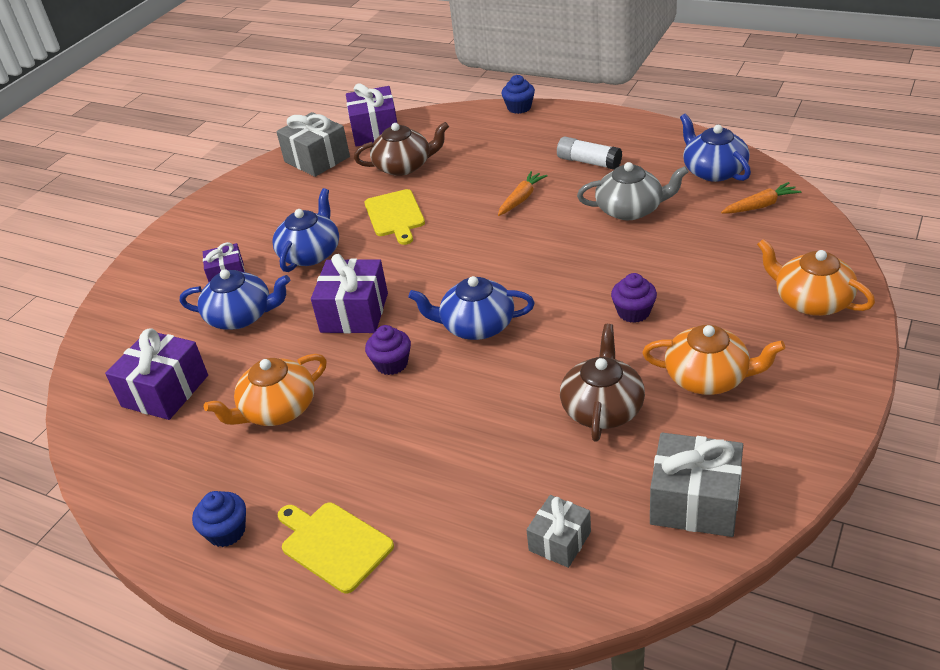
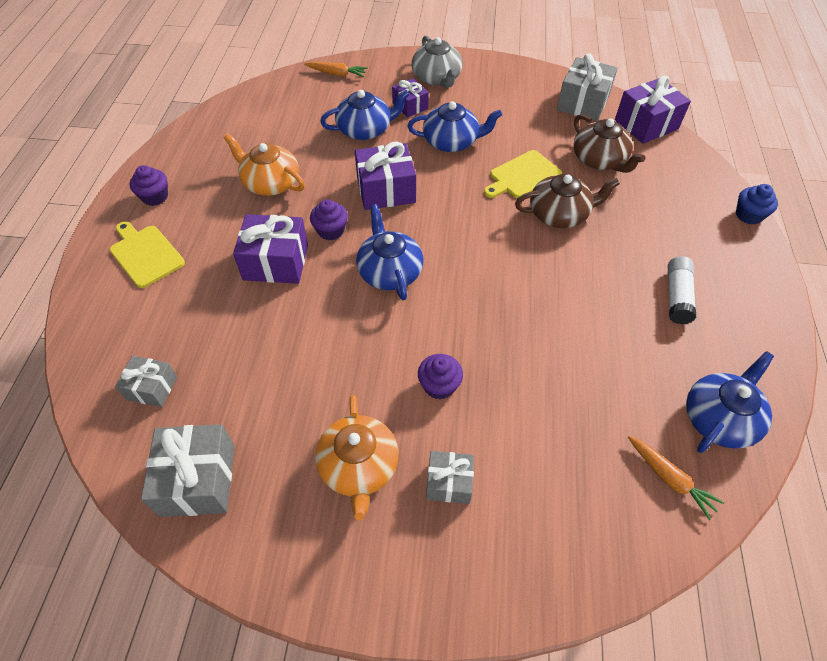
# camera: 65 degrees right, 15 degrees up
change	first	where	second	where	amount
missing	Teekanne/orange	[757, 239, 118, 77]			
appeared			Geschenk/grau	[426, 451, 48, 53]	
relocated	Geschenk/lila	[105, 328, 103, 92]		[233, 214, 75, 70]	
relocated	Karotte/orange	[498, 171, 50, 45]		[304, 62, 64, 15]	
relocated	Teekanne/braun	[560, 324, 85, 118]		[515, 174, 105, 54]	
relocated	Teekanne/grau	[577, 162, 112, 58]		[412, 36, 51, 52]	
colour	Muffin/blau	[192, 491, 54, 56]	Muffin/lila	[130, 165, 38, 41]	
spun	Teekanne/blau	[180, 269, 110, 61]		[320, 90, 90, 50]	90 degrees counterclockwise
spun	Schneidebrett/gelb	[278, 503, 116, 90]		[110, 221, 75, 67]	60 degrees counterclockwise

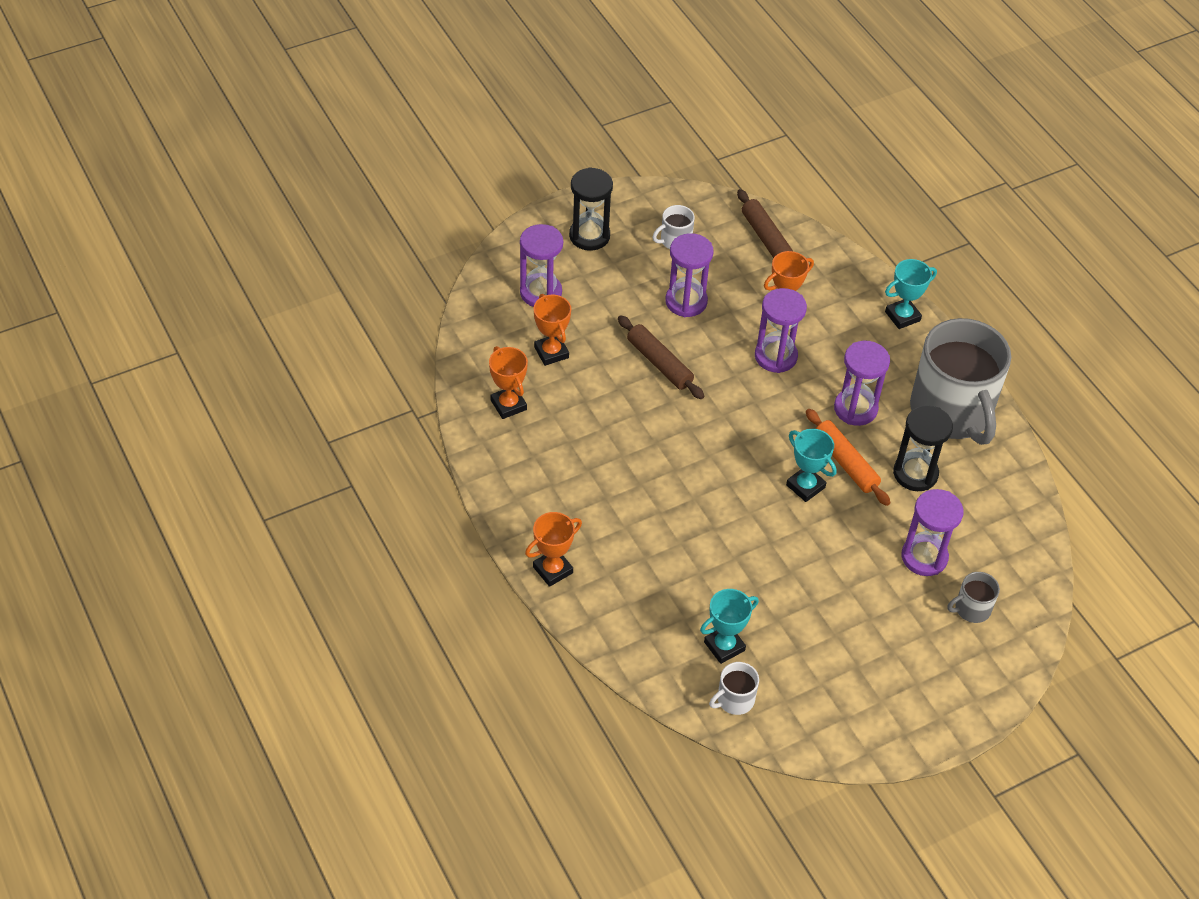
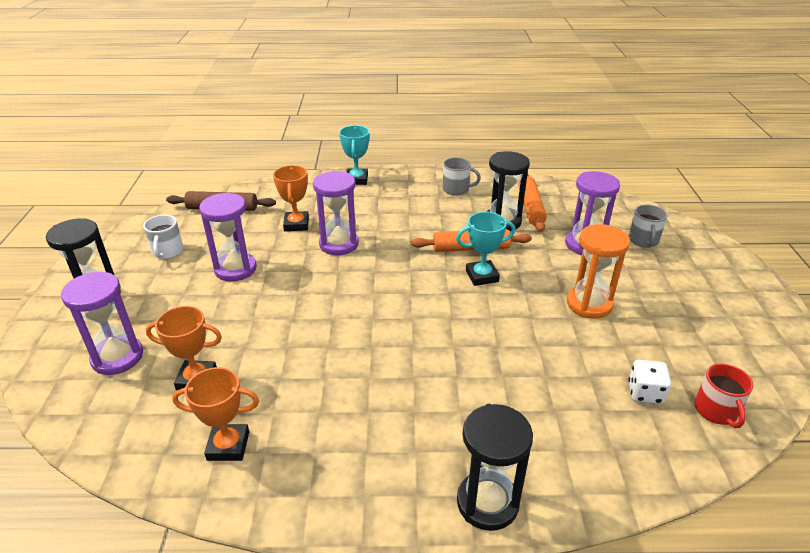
# camera: 60 degrees left, 15 degrees down
change	first	where	second	where	amount
missing	Nudelholz/braun	[618, 315, 86, 84]			
missing	Sanduhr/lila	[834, 341, 56, 85]			
appeared			Nudelholz/orange	[518, 174, 29, 58]	
appeared			Sanduhr/orange	[567, 224, 63, 95]	
exchanged	Pokal/orange	[525, 512, 57, 75]	Sanduhr/schwarz	[457, 404, 76, 127]	
exchanged	Pokal/türkis	[700, 589, 59, 75]	Spielwürfel/weiß	[628, 360, 43, 44]	
colour	Tasse/weiß	[709, 662, 50, 53]	Tasse/rot	[694, 363, 59, 65]	
size	Tasse/grau	[910, 318, 101, 127]		[443, 157, 38, 38]	x0.40

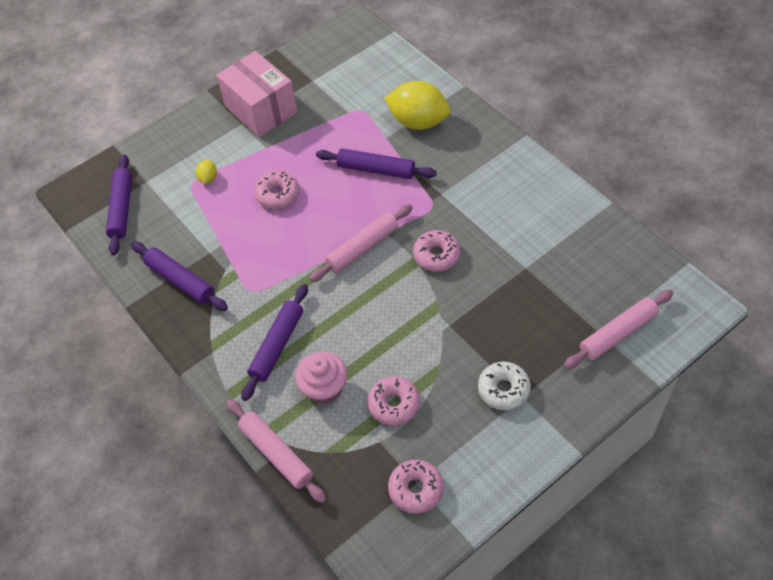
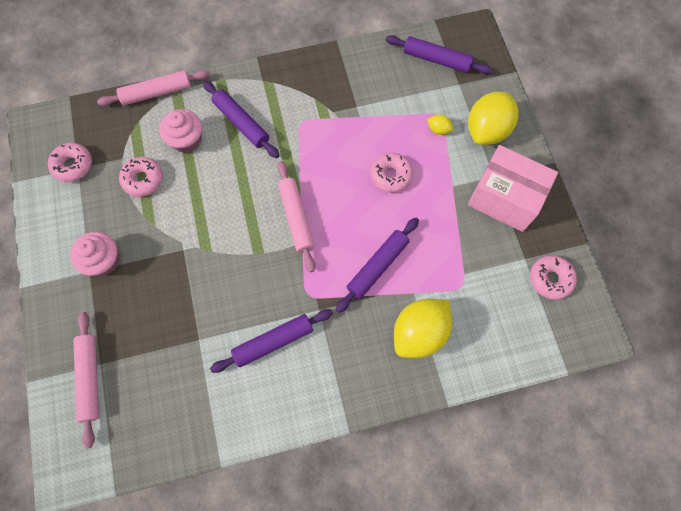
# camera: 110 degrees right, 15 degrees up
change	first	where	second	where	amount
appeared			Zitrone/gelb	[468, 92, 50, 53]	
relocated	Nudelholz/lila	[131, 242, 97, 69]		[210, 309, 123, 64]	
relocated	Donut/rosa	[413, 230, 48, 42]		[530, 255, 47, 45]	
exchanged	Donut/weiß	[478, 362, 53, 48]	Muffin/rosa	[70, 232, 49, 44]	
spun	Schachtel/rosa	[216, 51, 81, 86]		[468, 145, 90, 87]	45 degrees clockwise

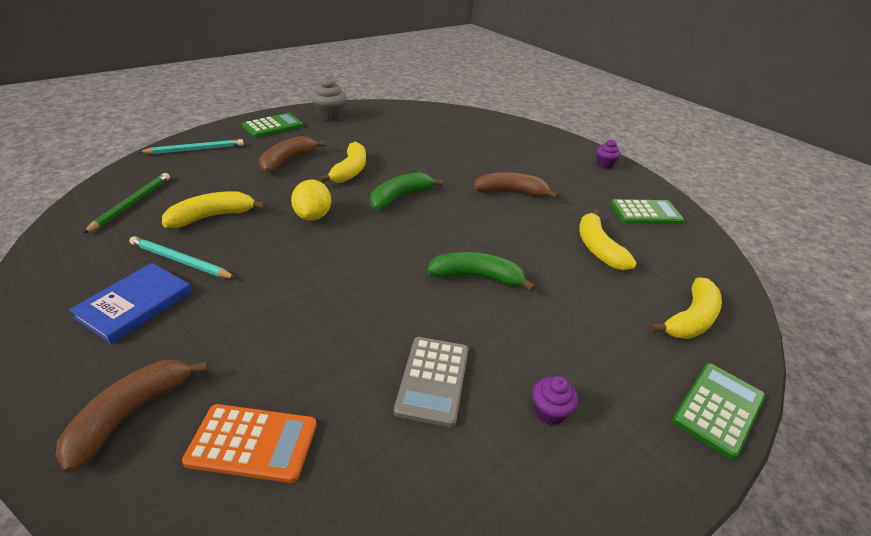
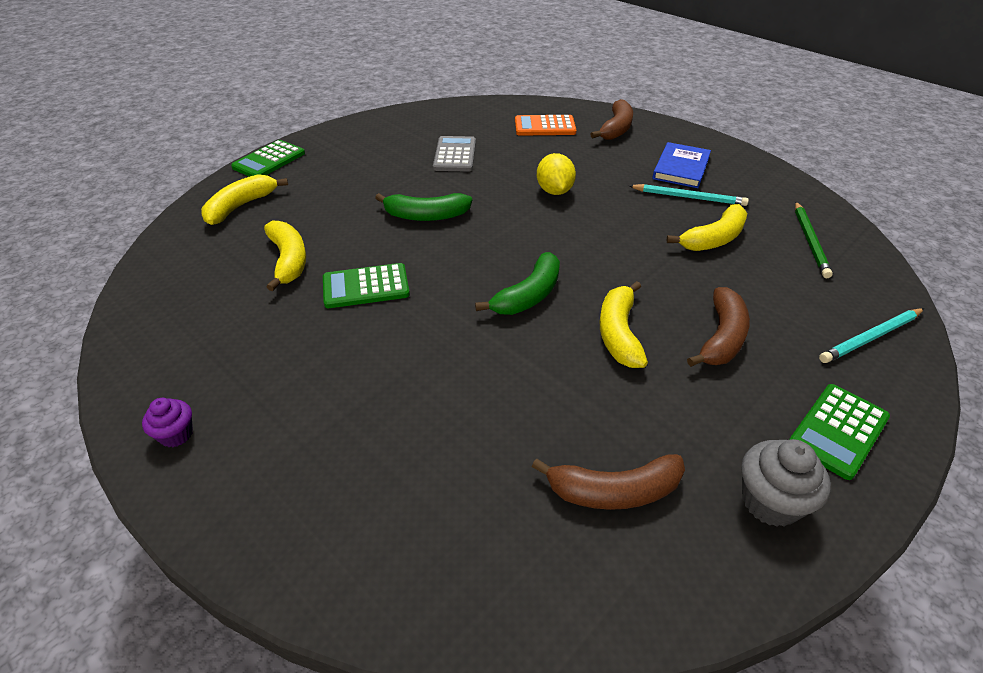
# camera: 175 degrees right, 5 degrees up
change	first	where	second	where	amount
missing	Muffin/lila	[532, 376, 46, 49]			
relocated	Zitrone/gelb	[291, 180, 40, 41]		[537, 153, 39, 42]	
relocated	Banane/braun	[474, 172, 85, 27]		[532, 454, 153, 56]	
relocated	Taschenrechner/grün	[610, 199, 74, 25]		[323, 263, 87, 45]	

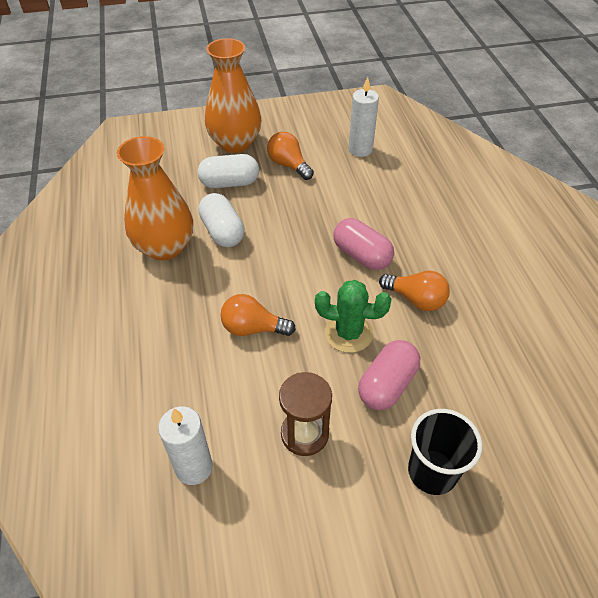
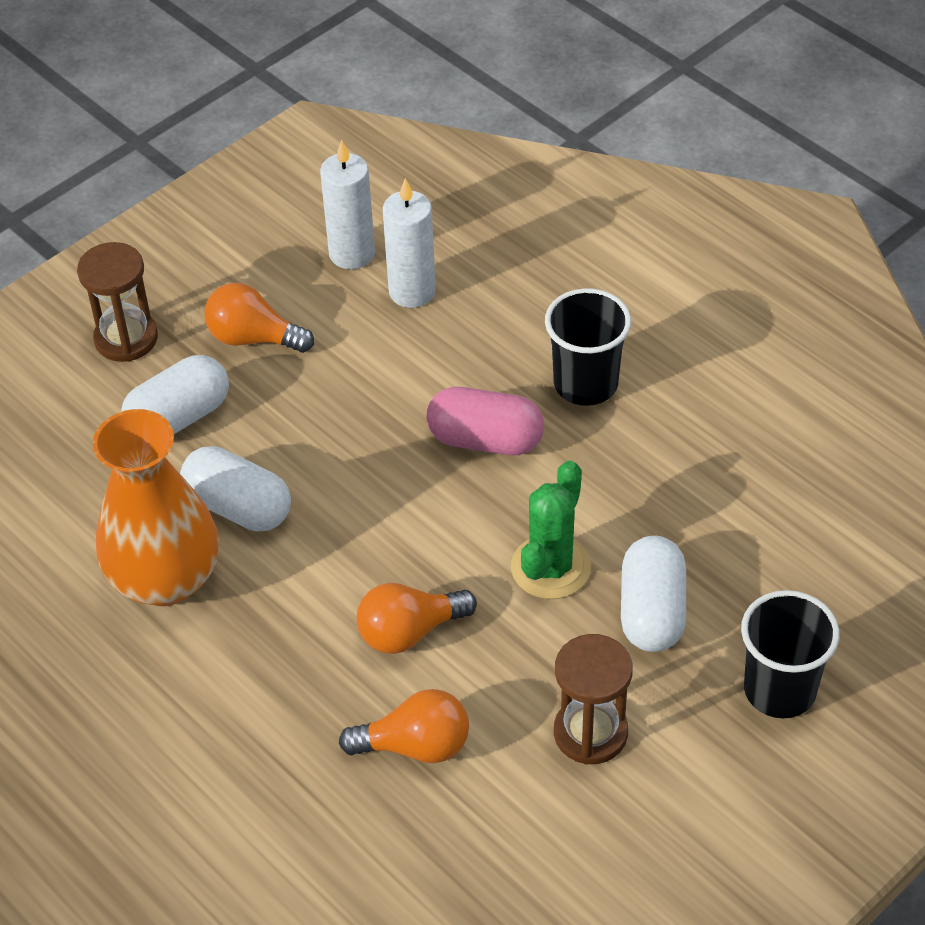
# camera: 30 degrees left, 0 degrees up
change	first	where	second	where	amount
appeared			Becher/schwarz	[545, 288, 86, 118]	
relocated	Kerze/weiß	[158, 406, 55, 79]		[383, 178, 53, 130]	
relocated	Glühbirne/orange	[379, 271, 71, 40]		[339, 689, 130, 74]	
exchanged	Vase/orange	[205, 38, 56, 115]	Sanduhr/braun	[77, 242, 81, 120]	
colour	Kapsel/rosa	[358, 340, 62, 70]	Kapsel/weiß	[621, 536, 65, 116]	
spun	Kaktus/grün	[315, 280, 76, 73]		[511, 461, 80, 138]	45 degrees counterclockwise

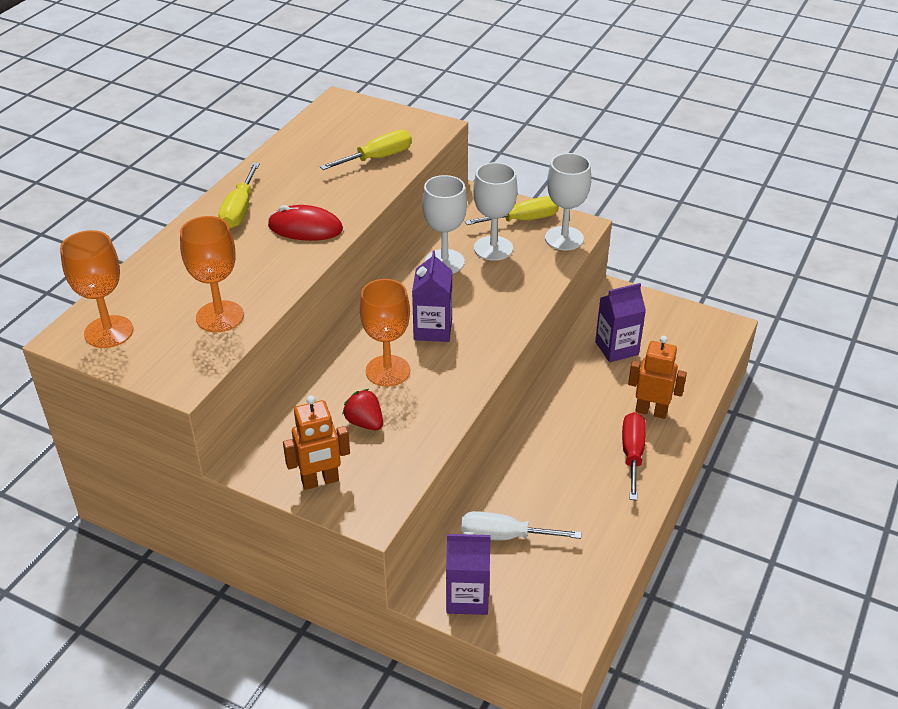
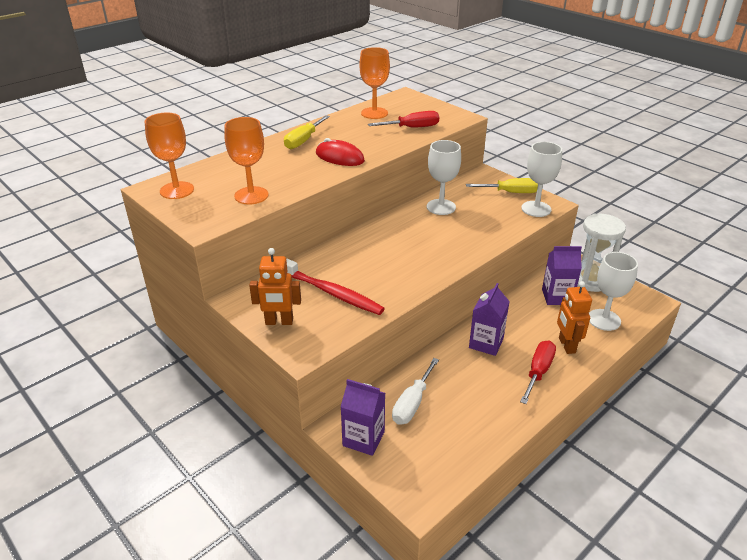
# camera: 20 degrees right, 5 degrees down
change	first	where	second	where	amount
appeared			Sanduhr/weiß	[577, 213, 49, 79]	
relocated	Kelch/orange	[360, 279, 50, 108]		[359, 47, 31, 72]	
relocated	Getränkekarton/lila	[412, 250, 40, 92]		[469, 283, 41, 73]	
relocated	Kelch/weiß	[473, 162, 44, 99]		[589, 252, 49, 79]	
exchanged	Erdbeere/rot	[342, 389, 41, 41]	Zahnbürste/rot	[286, 258, 99, 57]	
colour	Schraubenzieher/gelb	[320, 130, 92, 40]	Schraubenzieher/rot	[368, 111, 71, 17]	
spun	Schraubenzieher/weiß	[461, 511, 120, 29]		[392, 358, 47, 67]	90 degrees counterclockwise
spun	Roboter/orange	[628, 336, 59, 83]		[557, 281, 35, 73]	135 degrees counterclockwise

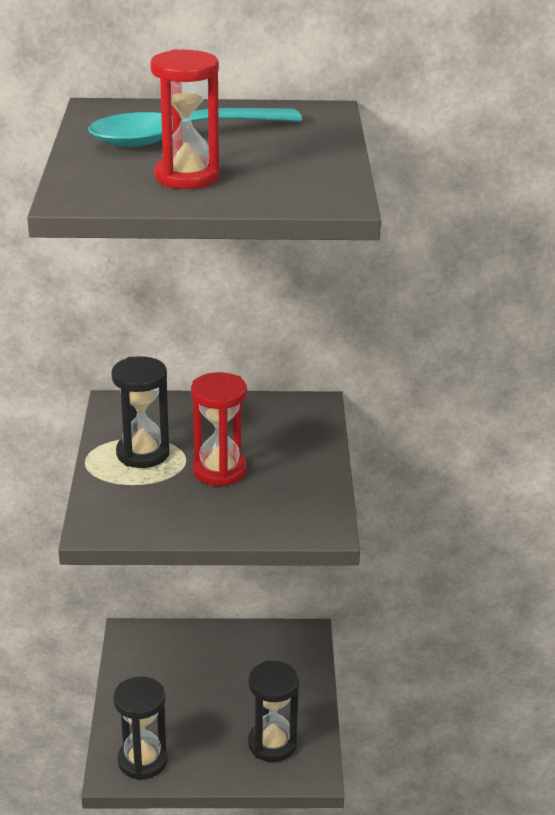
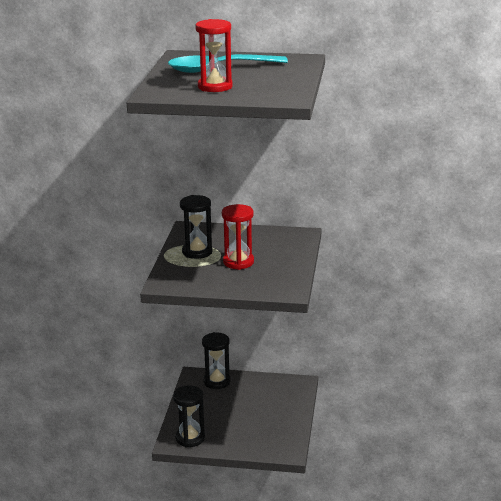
# camera: 10 degrees right, 5 degrees down
change	first	where	second	where	amount
relocated	Sanduhr/schwarz	[248, 661, 51, 101]		[202, 332, 29, 57]	

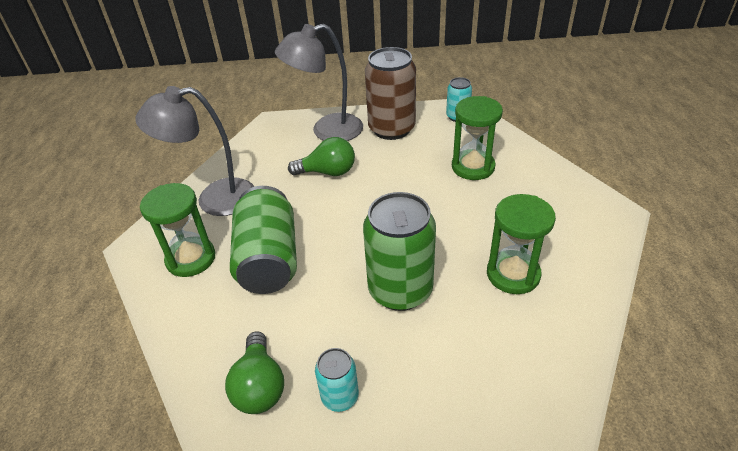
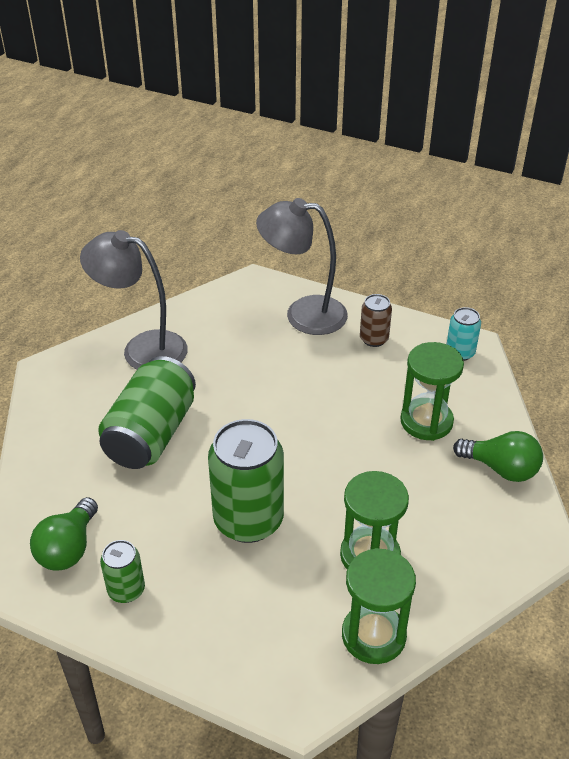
# camera: 25 degrees right, 0 degrees up
change	first	where	second	where	amount
relocated	Sanduhr/grün	[140, 183, 75, 94]		[342, 548, 74, 116]	
relocated	Glühbirne/grün	[288, 137, 67, 39]		[453, 431, 90, 51]	
colour	Dose/türkis	[315, 348, 44, 64]	Dose/grün	[100, 540, 45, 63]	
size	Dose/braun	[365, 47, 51, 93]		[360, 294, 32, 53]	x0.50

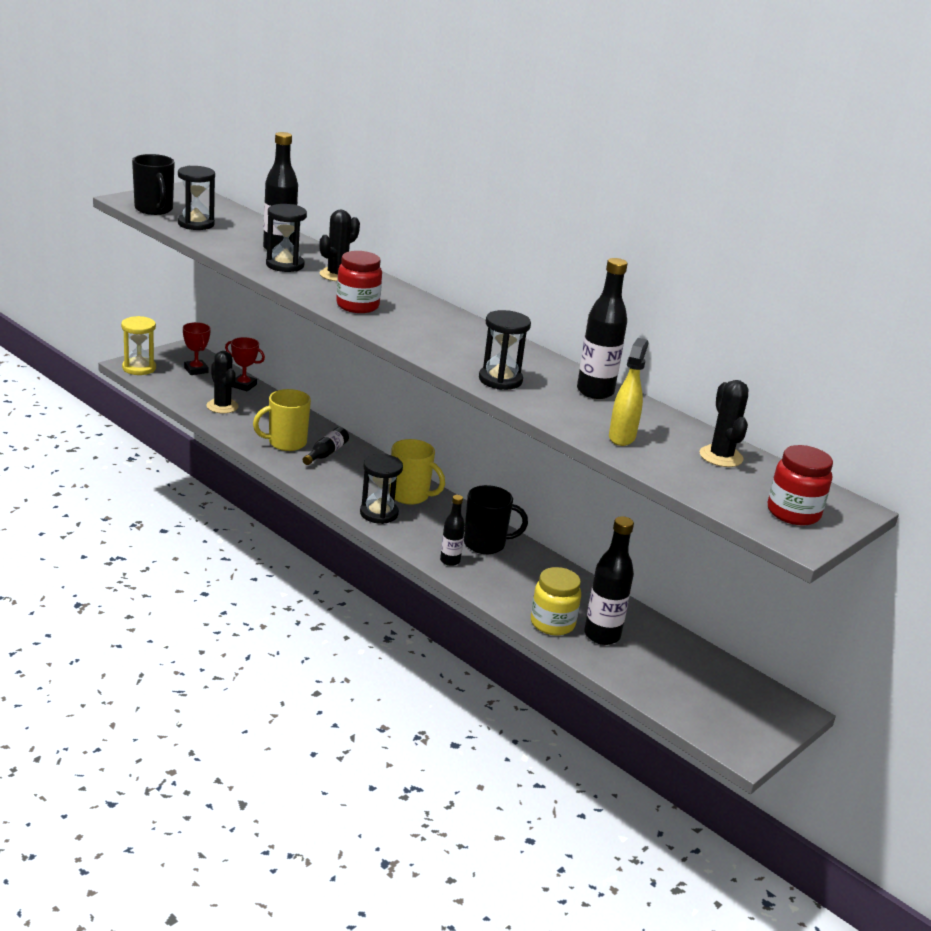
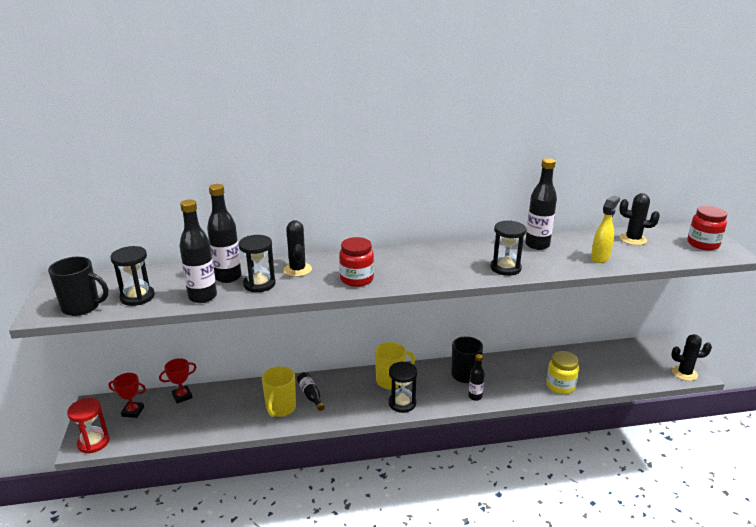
# camera: 50 degrees left, 0 degrees up
change	first	where	second	where	amount
relocated	Kaktus/schwarz	[207, 351, 32, 62]		[671, 334, 41, 47]	
relocated	Flasche/schwarz	[584, 516, 50, 129]		[179, 199, 38, 104]	
colour	Sanduhr/gelb	[121, 316, 35, 59]	Sanduhr/rot	[67, 398, 43, 56]	
spun	Sprühflasche/gelb	[609, 338, 40, 108]		[591, 195, 29, 68]	75 degrees clockwise

